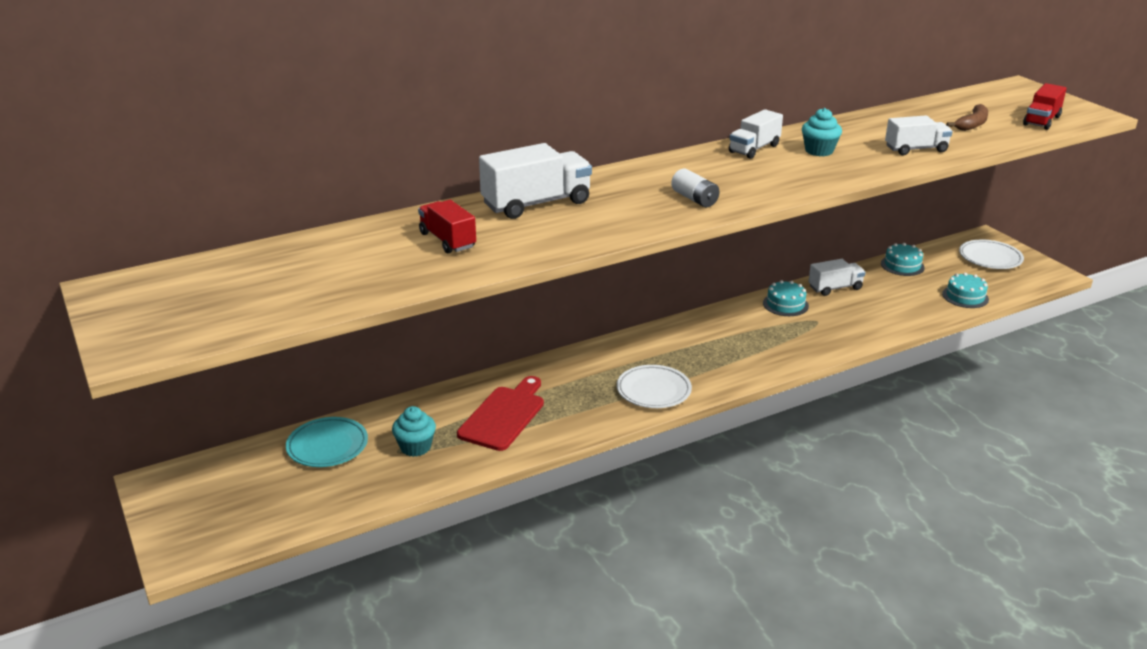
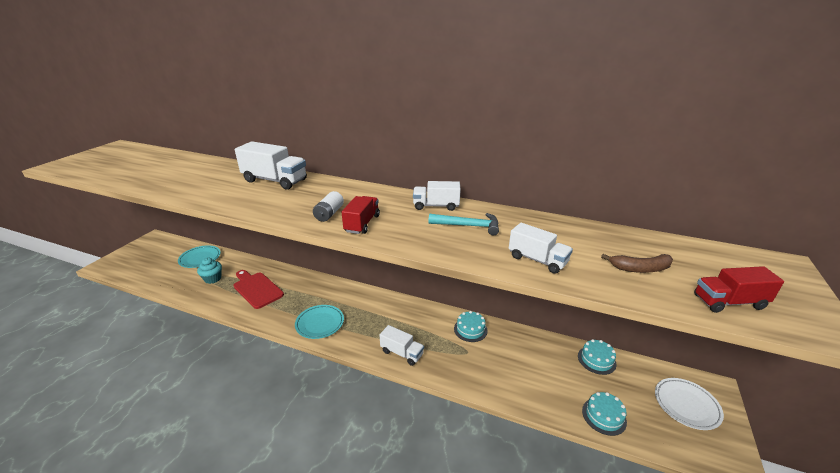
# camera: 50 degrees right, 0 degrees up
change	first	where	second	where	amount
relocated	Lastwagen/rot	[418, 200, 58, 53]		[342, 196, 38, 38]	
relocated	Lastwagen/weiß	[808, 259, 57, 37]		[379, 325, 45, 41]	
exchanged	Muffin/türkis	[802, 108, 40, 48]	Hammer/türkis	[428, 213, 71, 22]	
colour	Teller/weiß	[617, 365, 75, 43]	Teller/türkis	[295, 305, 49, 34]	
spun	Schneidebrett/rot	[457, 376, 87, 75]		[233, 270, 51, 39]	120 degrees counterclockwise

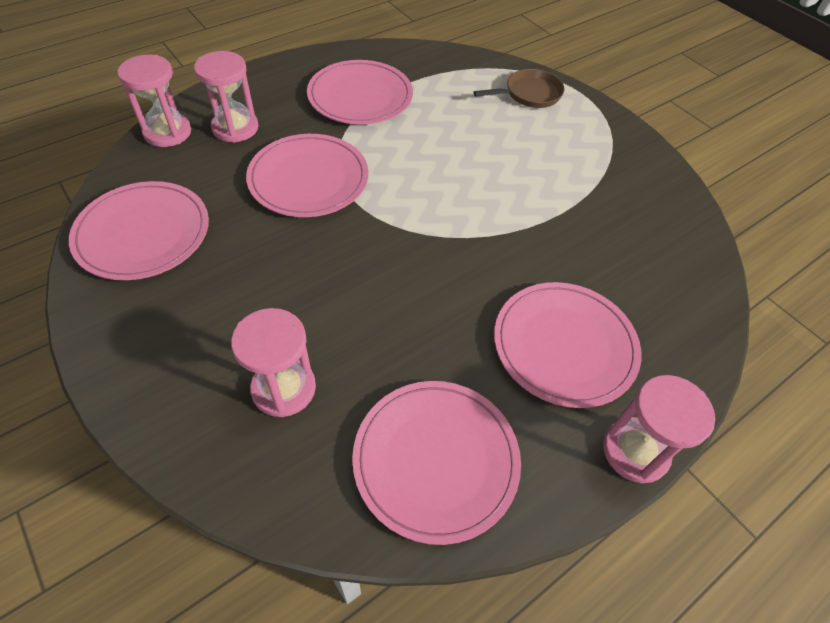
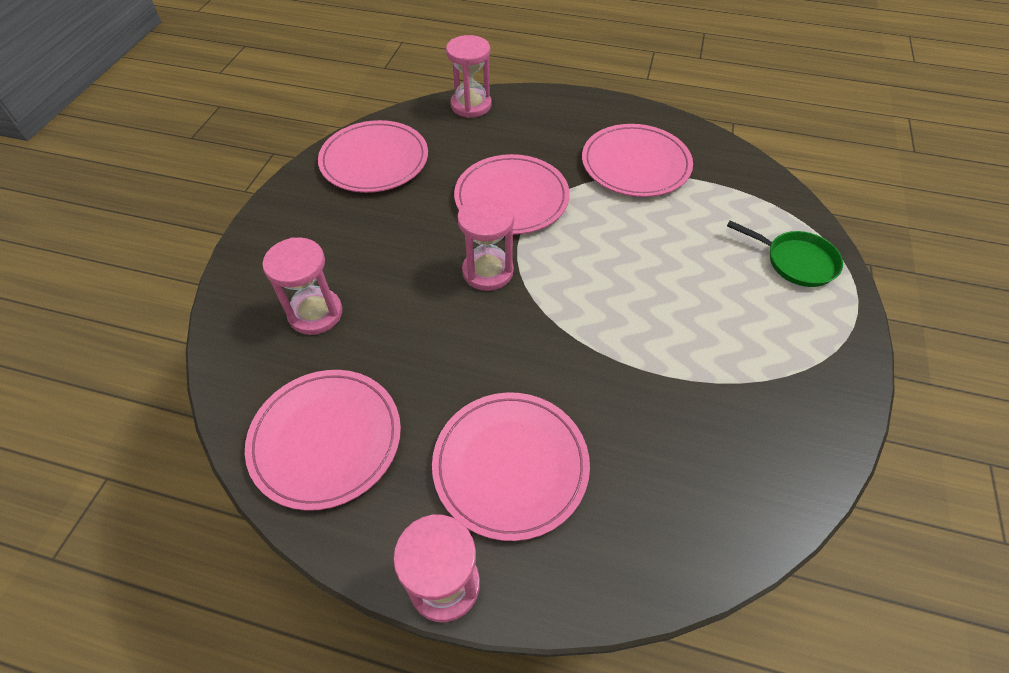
# camera: 55 degrees right, 0 degrees up
change	first	where	second	where	amount
relocated	Sanduhr/rosa	[194, 51, 64, 92]		[457, 196, 57, 95]	
colour	Pfanne/braun	[473, 69, 92, 39]	Pfanne/grün	[727, 220, 116, 67]	

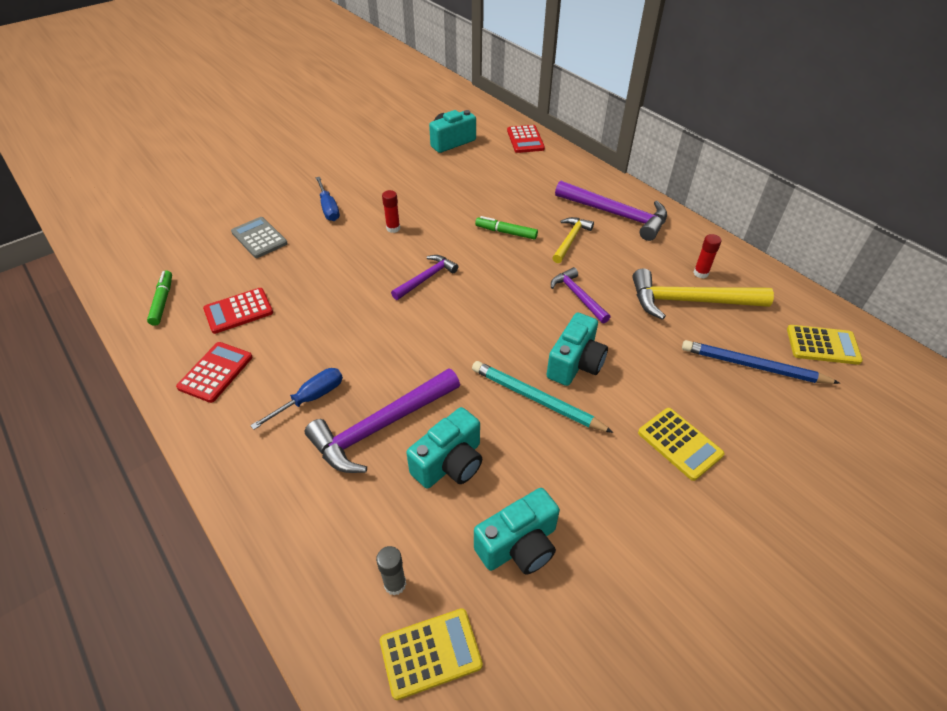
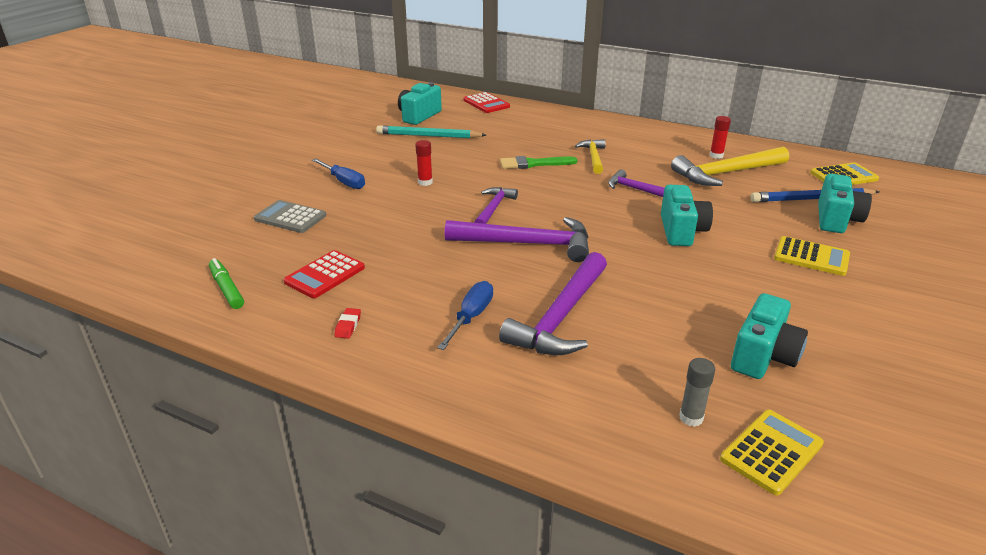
# camera: 25 degrees left, 15 degrees down
change	first	where	second	where	amount
relocated	Kamera/türkis	[406, 407, 76, 82]		[818, 174, 54, 59]	
relocated	Bleistift/türkis	[472, 361, 142, 72]		[376, 125, 110, 13]	
relocated	Hammer/lila	[555, 181, 112, 60]		[444, 217, 145, 45]	
exchanged	Taschenrechner/rot	[176, 342, 77, 61]	Radiergummi/rot	[334, 308, 27, 31]	
exchanged	Filzstift/grün	[475, 216, 63, 23]	Pinsel/grün	[500, 156, 77, 13]	

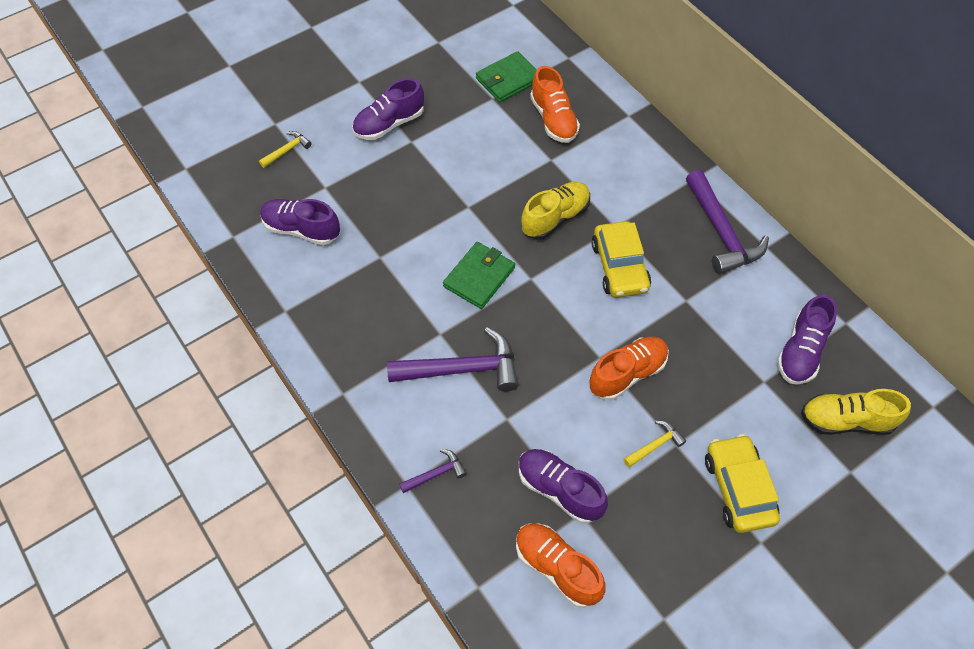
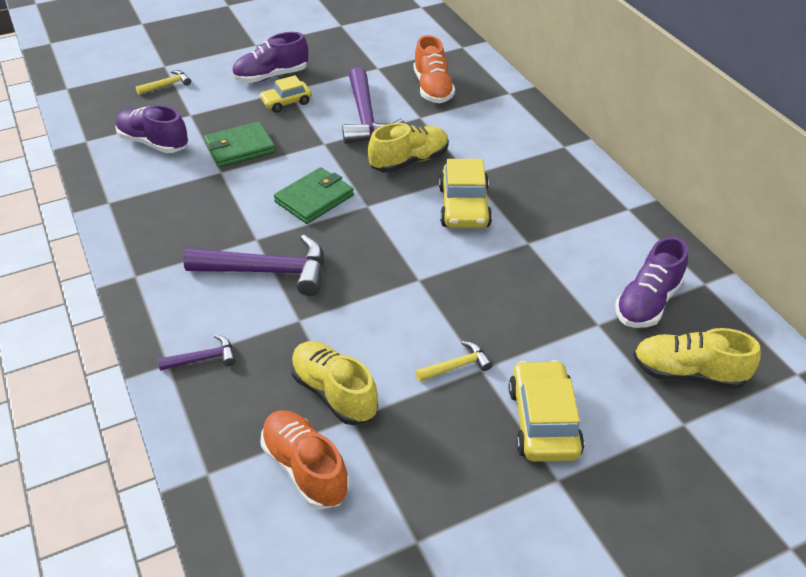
# camera: 10 degrees right, 15 degrees down
change	first	where	second	where	amount
missing	Schuh/orange	[589, 337, 80, 63]			
appeared			Auto/gelb	[259, 75, 53, 38]	
relocated	Geldbörse/grün	[476, 51, 61, 51]		[204, 121, 72, 46]	
relocated	Hammer/lila	[686, 170, 83, 104]		[342, 67, 62, 77]	
colour	Schuh/lila	[519, 449, 89, 75]	Schuh/gelb	[291, 341, 87, 84]	

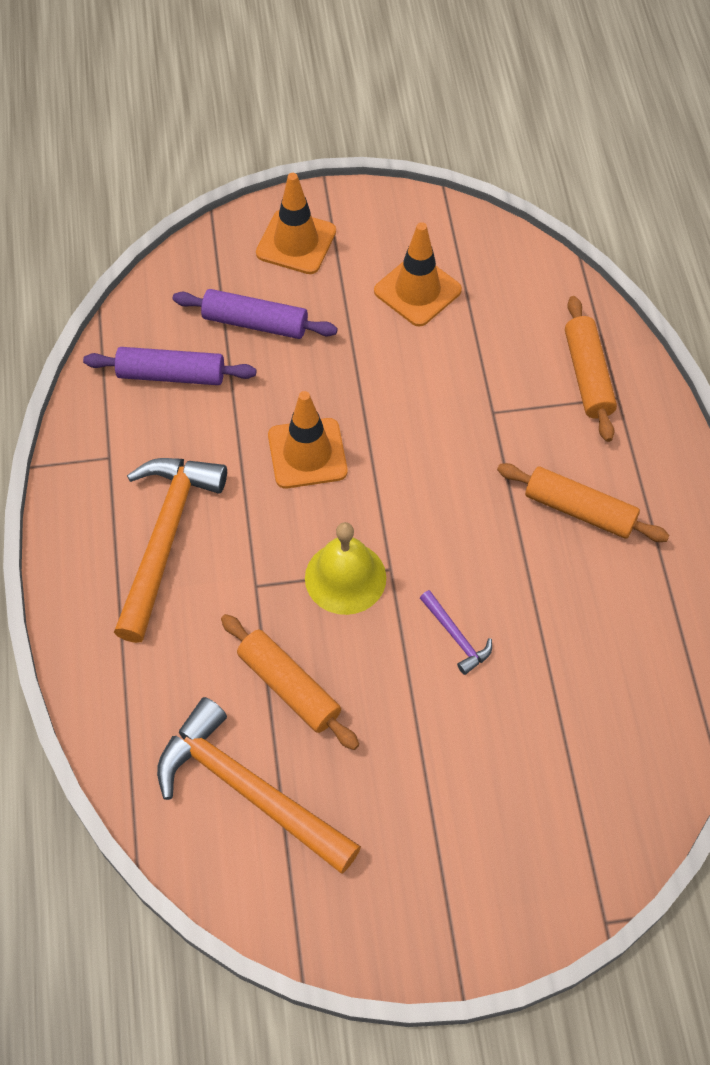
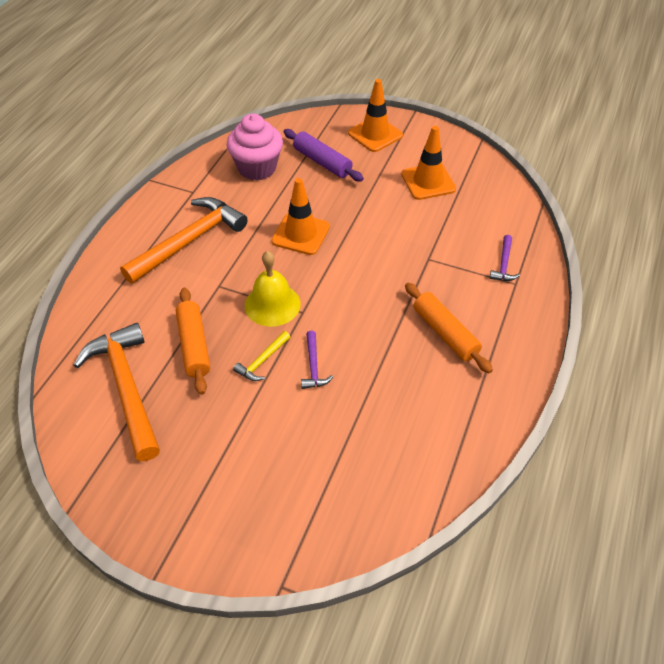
# camera: 30 degrees right, 10 degrees down
change	first	where	second	where	amount
appeared			Hammer/gelb	[233, 331, 57, 50]	
exchanged	Nudelholz/lila	[83, 347, 173, 38]	Muffin/rosa	[227, 114, 56, 67]	
exchanged	Nudelholz/orange	[565, 296, 52, 146]	Hammer/lila	[489, 235, 31, 46]	

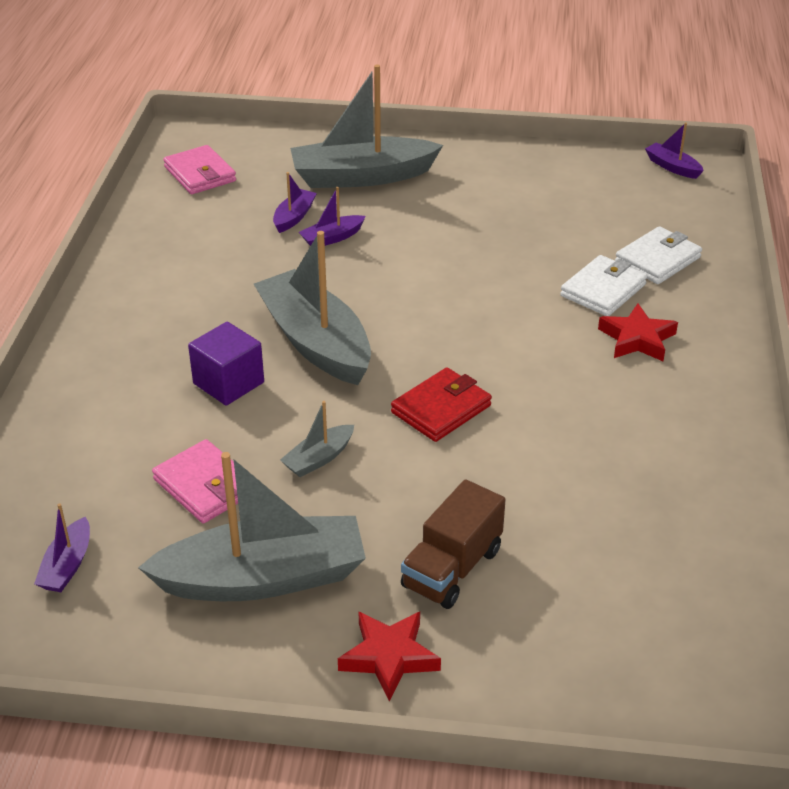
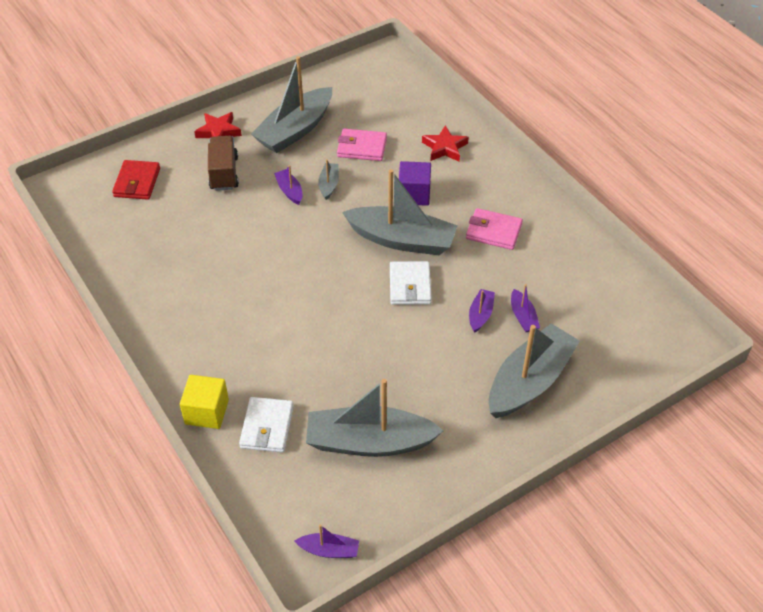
# camera: 140 degrees right, 10 degrees up
change	first	where	second	where	amount
appeared			Kubus/gelb	[180, 375, 49, 54]	
appeared			Boot/grau	[306, 379, 138, 78]	
relocated	Boot/lila	[34, 504, 56, 88]		[274, 165, 28, 40]	
relocated	Geldbörse/rosa	[163, 145, 73, 49]		[466, 208, 57, 42]	
relocated	Geldbörse/rot	[391, 367, 101, 75]		[112, 160, 48, 40]	
relocated	Geldbörse/weiß	[560, 255, 87, 61]		[390, 261, 42, 44]	
relocated	Stern/rot	[598, 304, 80, 57]		[422, 125, 47, 37]	

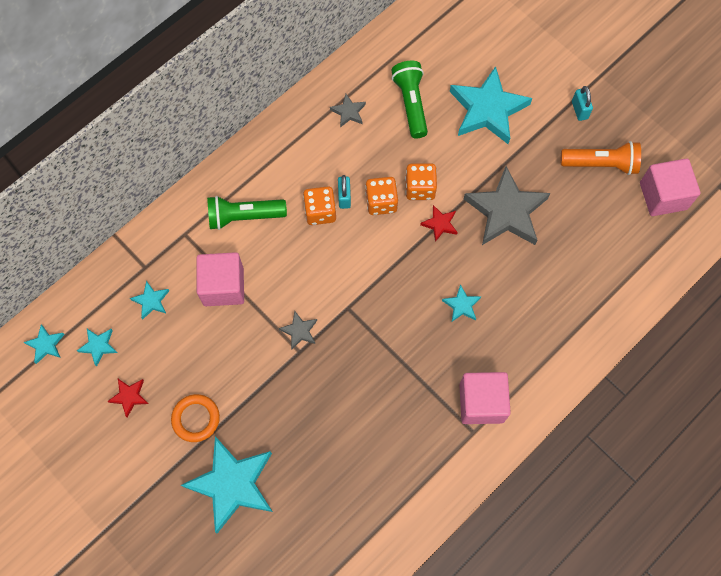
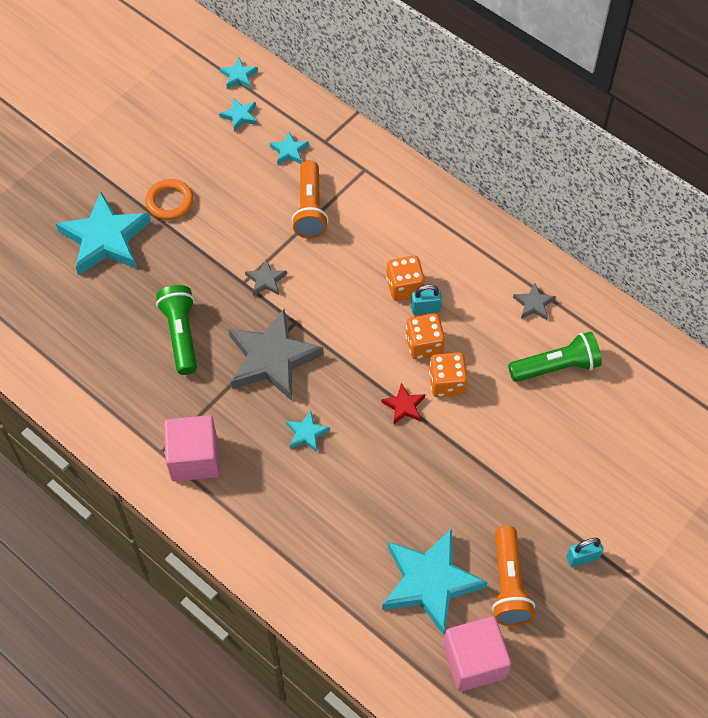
# camera: 85 degrees right, 10 degrees down
change	first	where	second	where	amount
missing	Stern/rot	[107, 379, 42, 39]			
relocated	Taschenlampe/grün	[207, 196, 80, 34]		[156, 285, 41, 90]	
relocated	Stern/türkis	[450, 66, 82, 78]		[382, 529, 106, 107]	
relocated	Stern/grau	[464, 166, 86, 79]		[228, 309, 96, 92]	
exchanged	Kubus/rosa	[196, 252, 48, 54]	Taschenlampe/orange	[292, 160, 37, 78]	

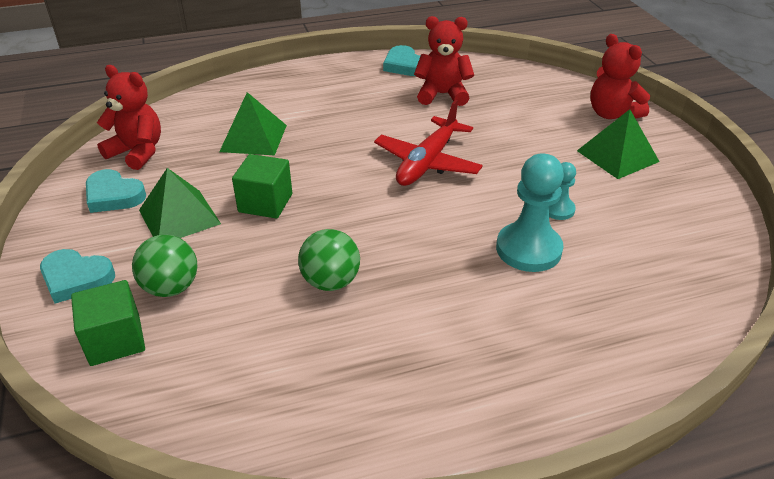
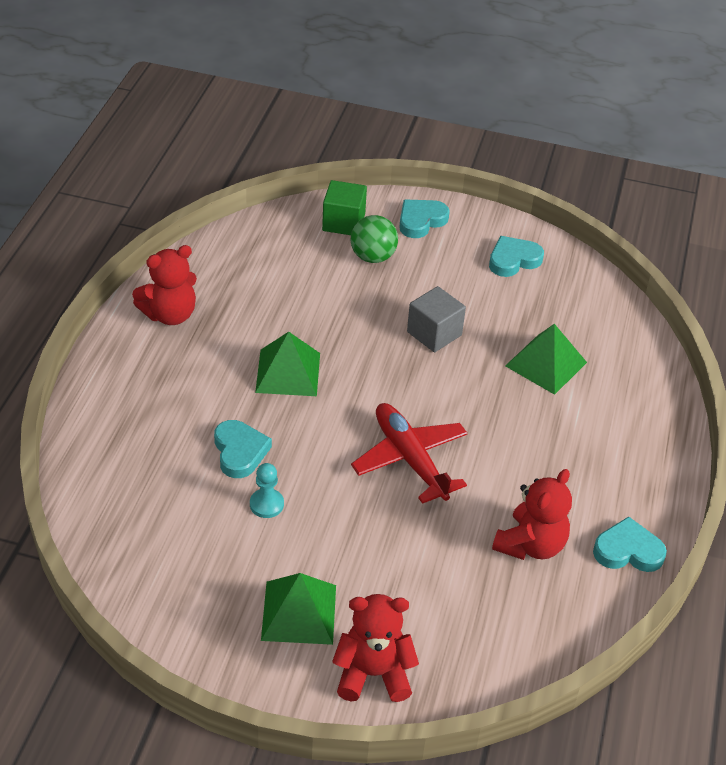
# camera: 120 degrees right, 5 degrees up
change	first	where	second	where	amount
missing	Ball/grün	[298, 229, 62, 62]			
relocated	Teddybär/rot	[97, 65, 64, 105]		[132, 245, 65, 80]	
relocated	Pyramide/grün	[139, 168, 82, 70]		[255, 332, 65, 64]	
exchanged	Bauer/türkis	[496, 153, 68, 119]	Herz/türkis	[214, 420, 58, 58]	
colour	Kubus/grün	[232, 154, 60, 64]	Kubus/grau	[407, 286, 59, 66]	

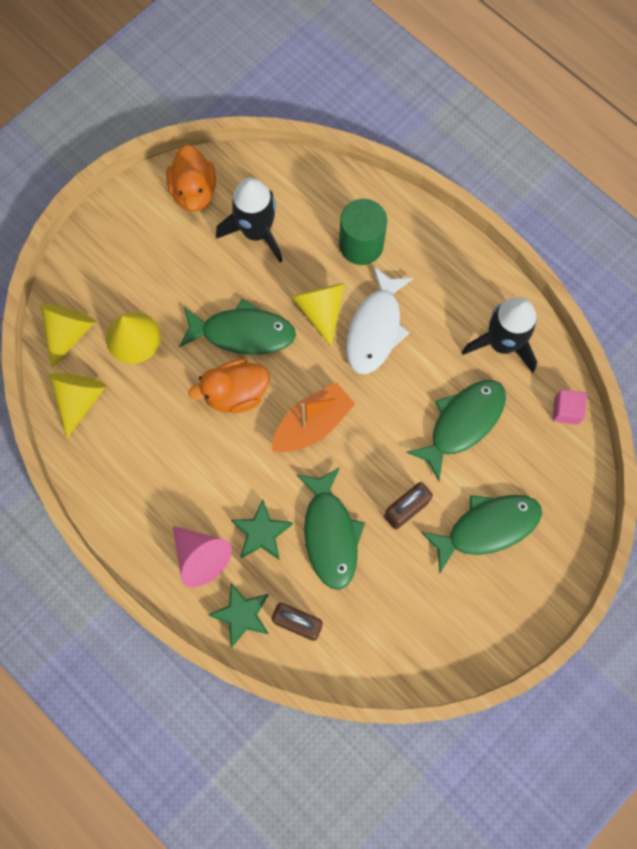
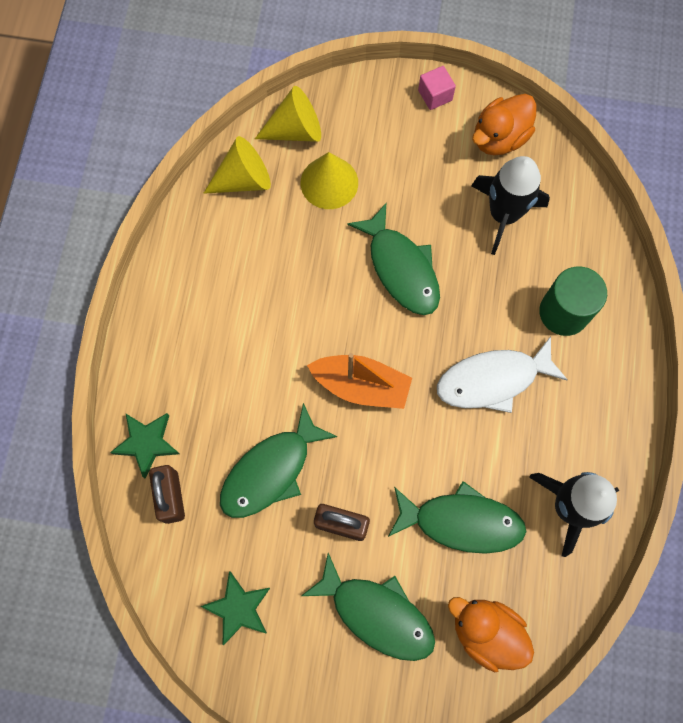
# camera: 55 degrees right, 0 degrees up
change	first	where	second	where	amount
missing	Kegel/rosa	[173, 526, 59, 61]			
missing	Kegel/gelb	[291, 283, 54, 64]			
relocated	Ente/orange	[188, 359, 82, 54]		[448, 597, 86, 75]	
relocated	Stern/grün	[231, 500, 62, 60]		[200, 571, 70, 74]	
relocated	Kubus/rosa	[552, 389, 35, 36]		[418, 66, 38, 44]	

